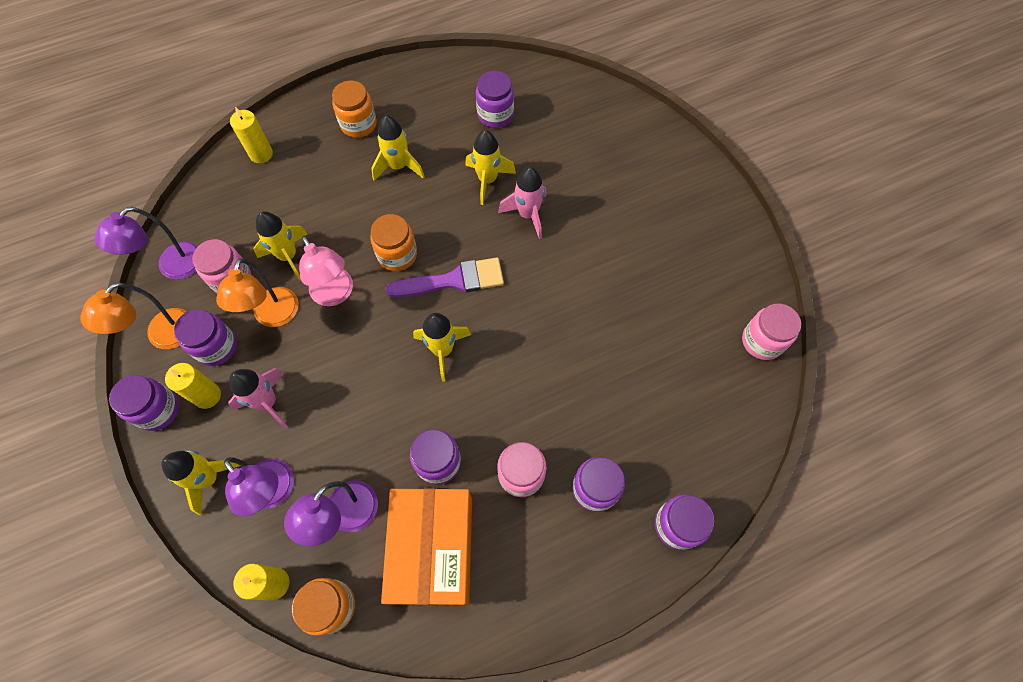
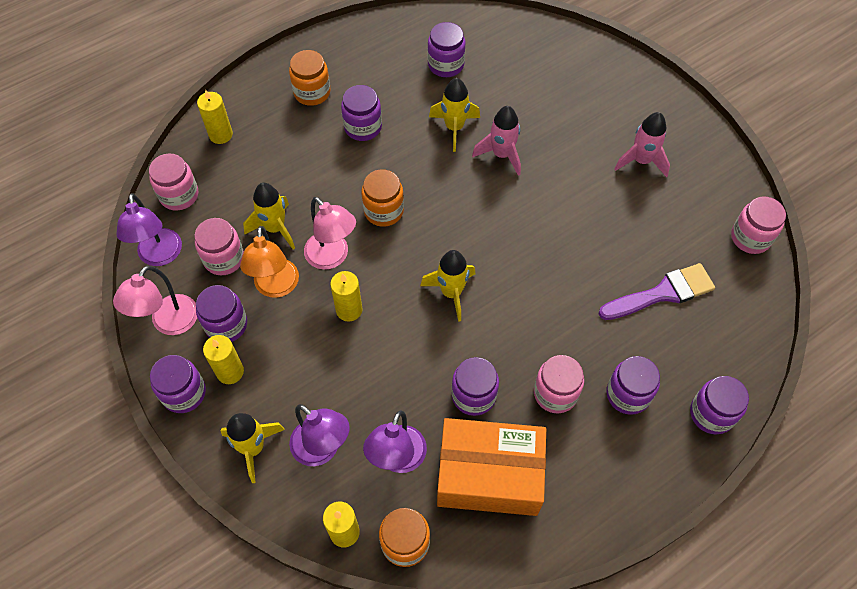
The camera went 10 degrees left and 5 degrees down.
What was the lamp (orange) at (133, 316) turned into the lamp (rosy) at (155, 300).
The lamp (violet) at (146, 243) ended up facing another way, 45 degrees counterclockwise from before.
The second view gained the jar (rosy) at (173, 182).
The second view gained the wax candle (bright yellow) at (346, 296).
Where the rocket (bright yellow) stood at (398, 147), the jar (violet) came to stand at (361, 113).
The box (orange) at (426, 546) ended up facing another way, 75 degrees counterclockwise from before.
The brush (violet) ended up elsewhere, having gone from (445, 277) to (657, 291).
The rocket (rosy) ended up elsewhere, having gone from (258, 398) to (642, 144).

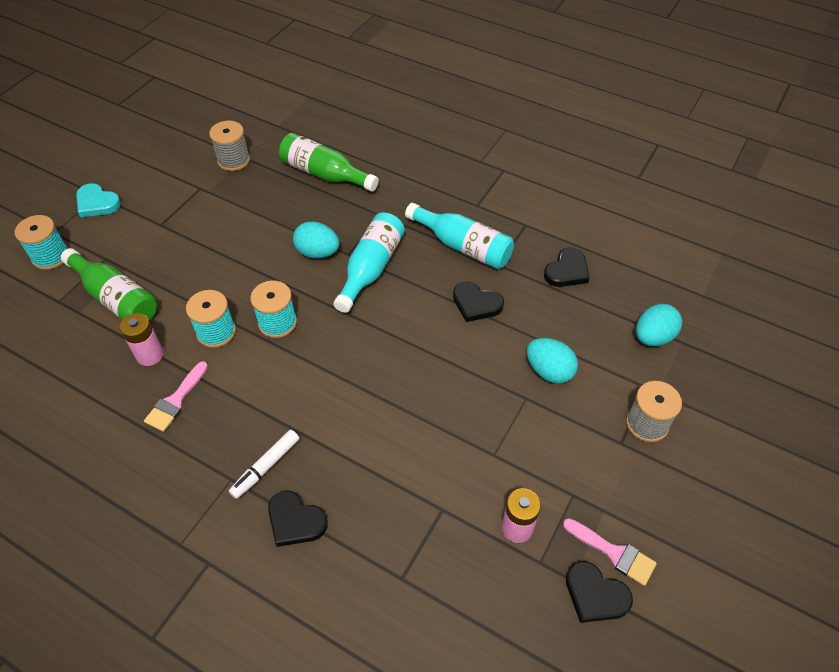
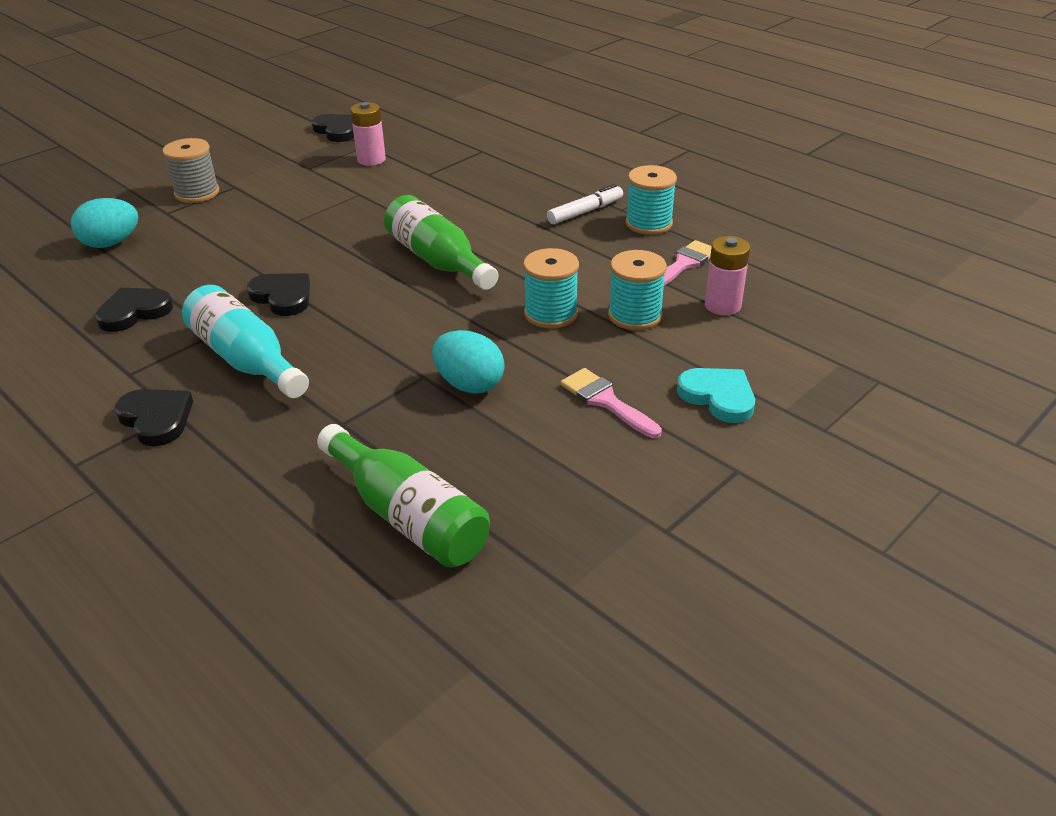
The camera went 165 degrees left and 15 degrees down.
The heart shape (jet-black) ended up elsewhere, having gone from (298, 518) to (153, 417).
The bottle (emerald) ended up elsewhere, having gone from (109, 284) to (441, 242).
The brush (rosy) ended up elsewhere, having gone from (610, 552) to (611, 403).
The bobbin (aqua) ended up elsewhere, having gone from (41, 242) to (651, 200).
The heart shape (aqua) ended up elsewhere, having gone from (98, 200) to (716, 395).
The second view lost the bobbin (ash-grey) at (229, 146).
The second view lost the bottle (aqua) at (369, 262).
The second view lost the toy egg (aqua) at (552, 361).

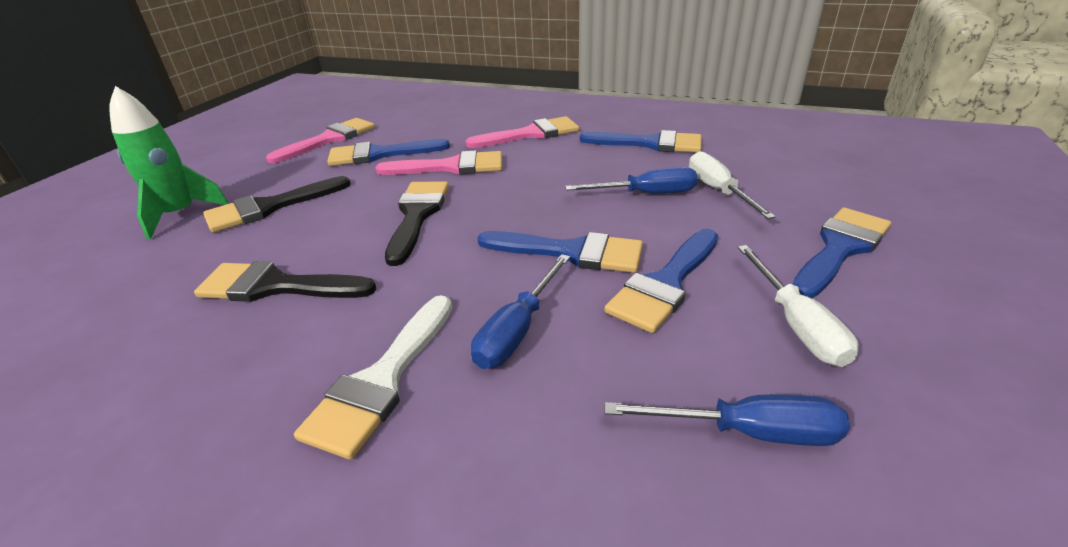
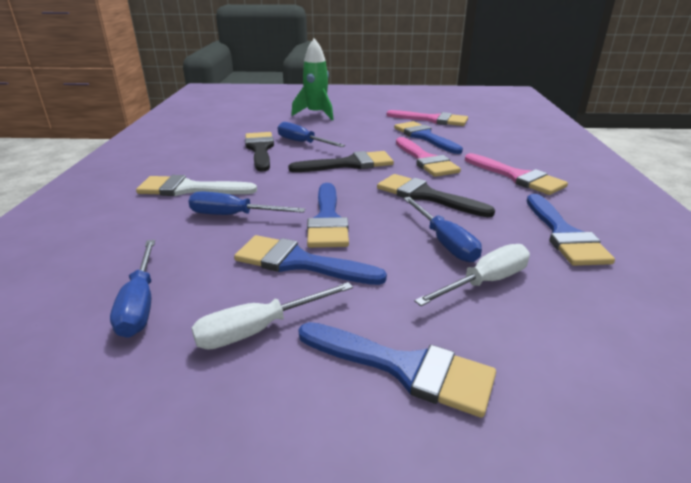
The camera went 70 degrees right and 5 degrees down.
The second view gained the screwdriver (royal blue) at (311, 134).
The brush (jet-black) ended up elsewhere, having gone from (277, 204) to (436, 195).

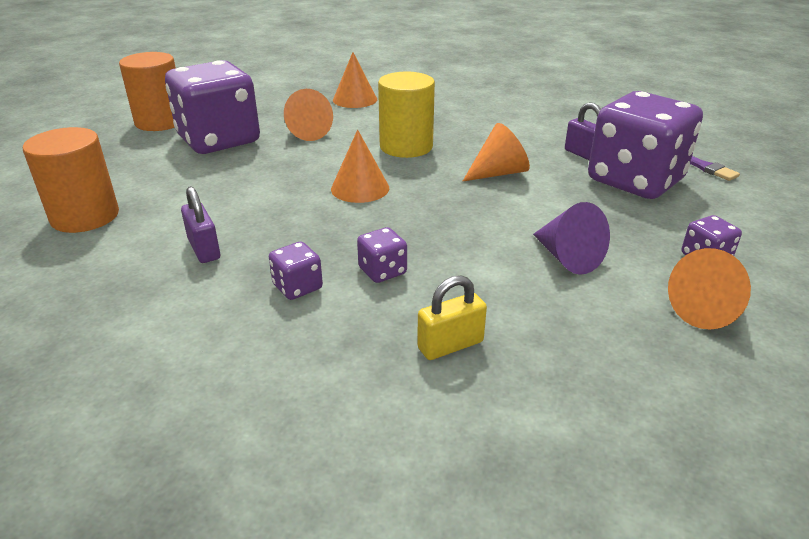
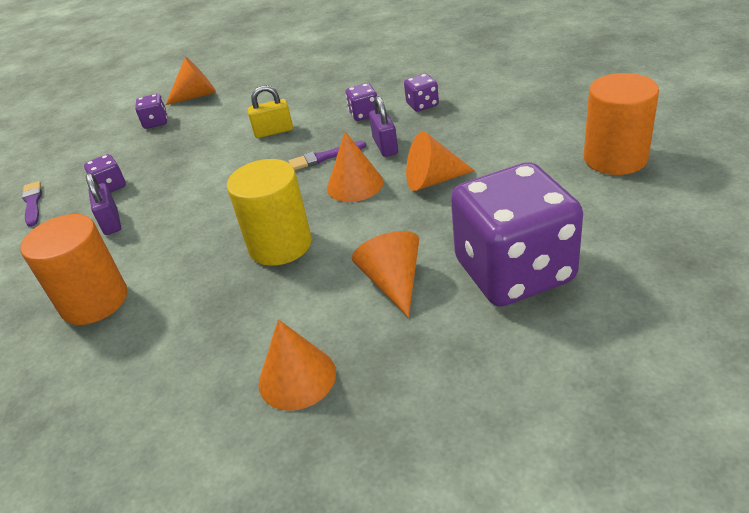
The camera went 160 degrees left and 5 degrees up.
The cylinder shape (orange) ended up elsewhere, having gone from (147, 91) to (73, 269).
The size of the game die (violet) at (645, 145) changed by a factor of 0.40.
The lock (bright yellow) ended up elsewhere, having gone from (452, 317) to (270, 111).
The second view gained the brush (violet) at (327, 155).
The lock (violet) ended up elsewhere, having gone from (200, 224) to (383, 126).
The cone (orange) ended up elsewhere, having gone from (496, 152) to (440, 161).
The second view lost the cone (violet) at (571, 238).

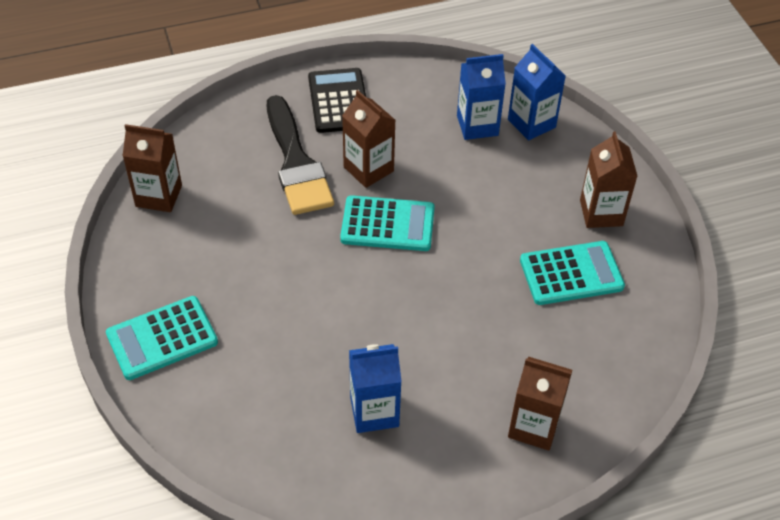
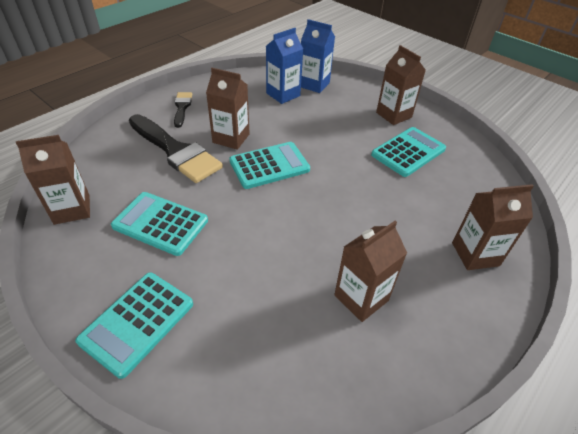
The camera went 30 degrees left and 5 degrees down.
The second view gained the calculator (aqua) at (159, 224).
Where the calculator (jet-black) stood at (337, 100), the brush (jet-black) came to stand at (183, 110).
What was the juice carton (royal blue) at (375, 388) turned into the juice carton (russet) at (370, 271).

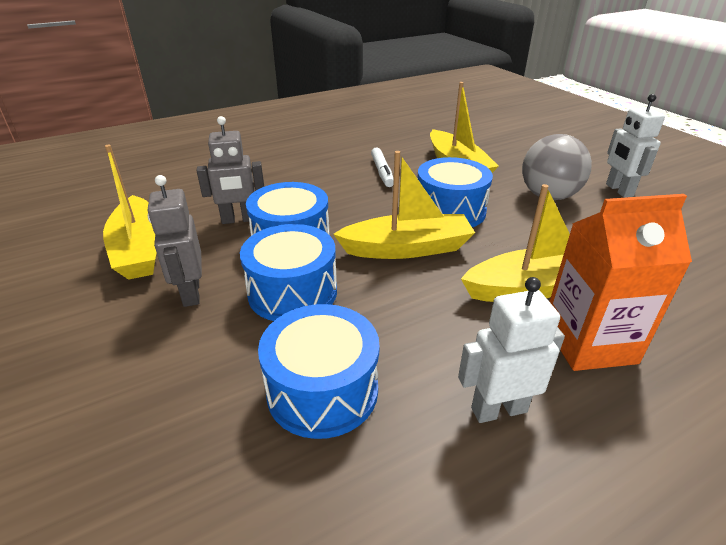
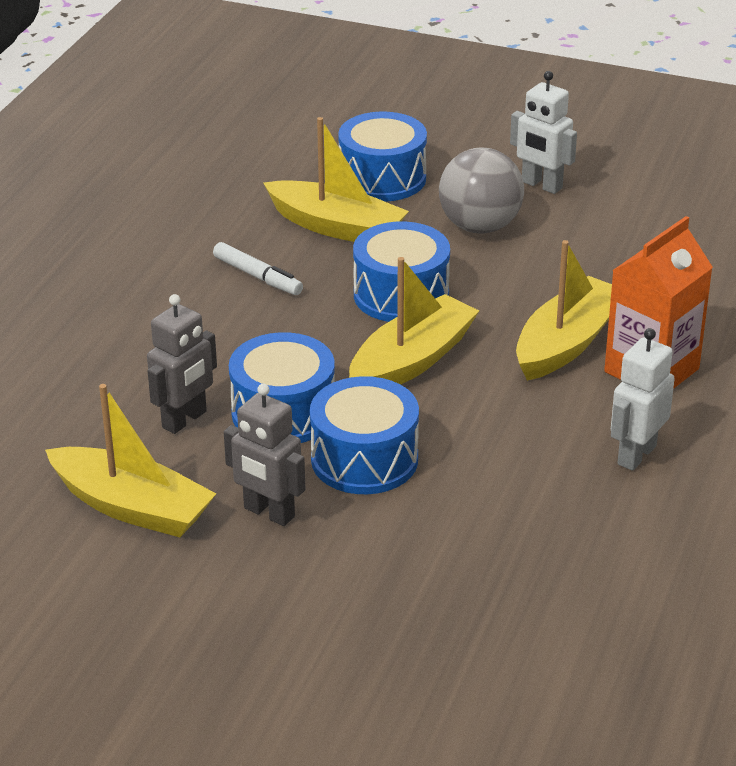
The camera went 40 degrees left and 0 degrees up.
The toy drum (royal blue) ended up elsewhere, having gone from (319, 371) to (382, 157).

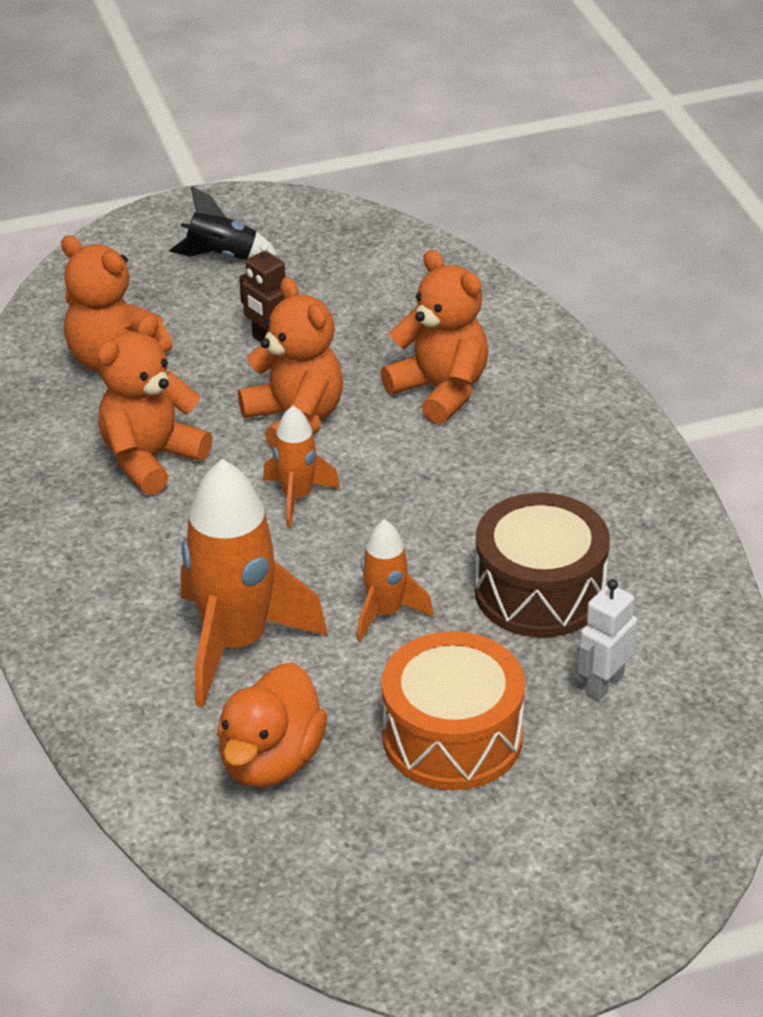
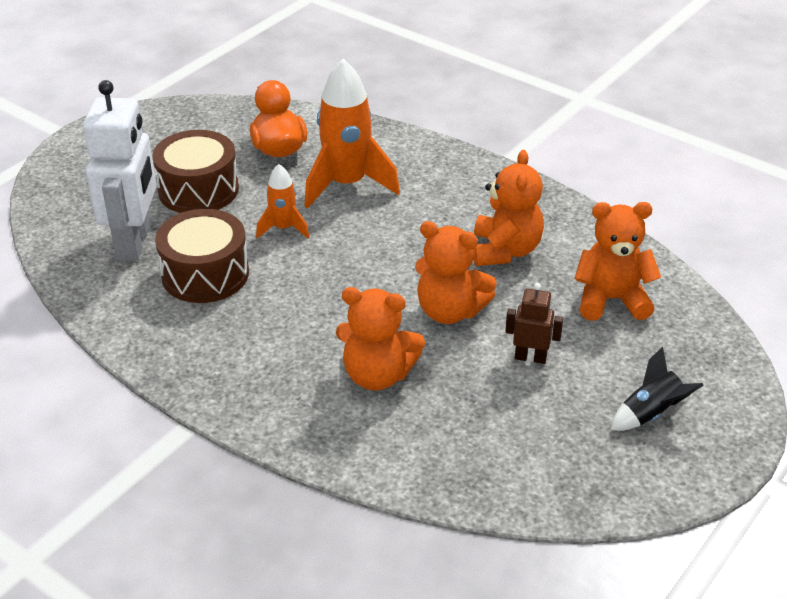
The camera went 145 degrees right and 0 degrees up.
The size of the toy robot (pure white) at (607, 639) changed by a factor of 2.11.
What was the toy drum (orange) at (453, 710) turned into the toy drum (russet) at (195, 171).
The second view lost the rocket (orange) at (301, 466).

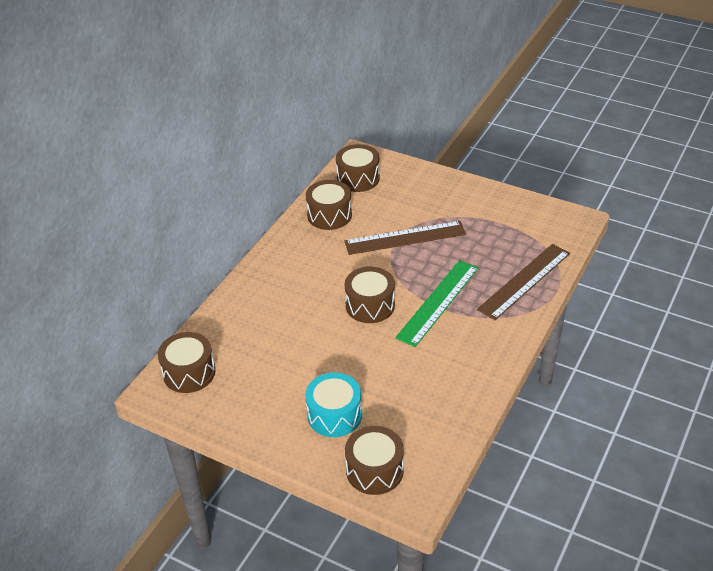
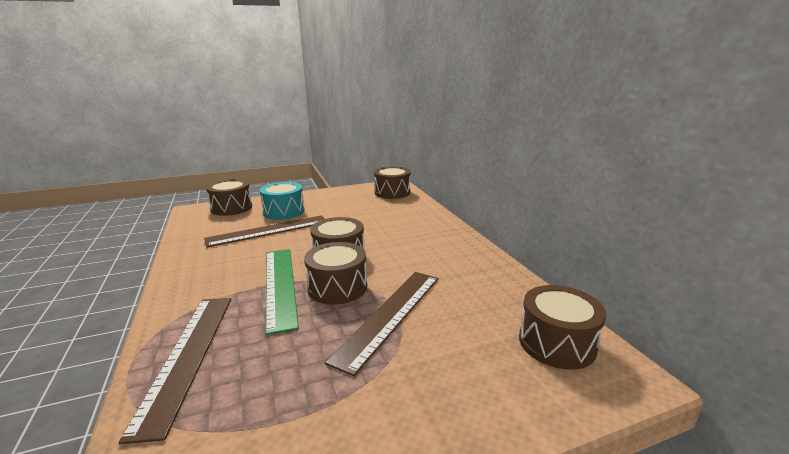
The camera went 130 degrees right and 20 degrees down.
The second view gained the straightedge (russet) at (264, 231).
The toy drum (russet) ended up elsewhere, having gone from (329, 205) to (335, 273).

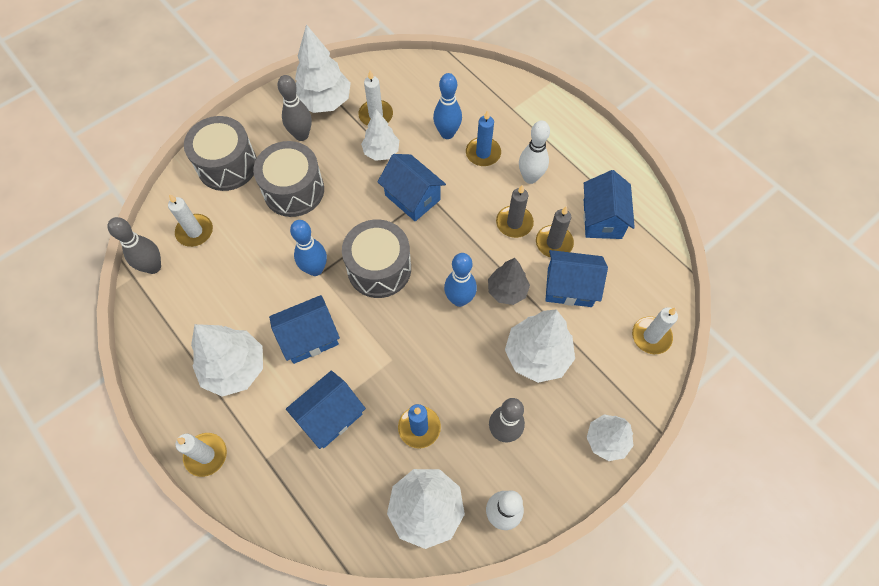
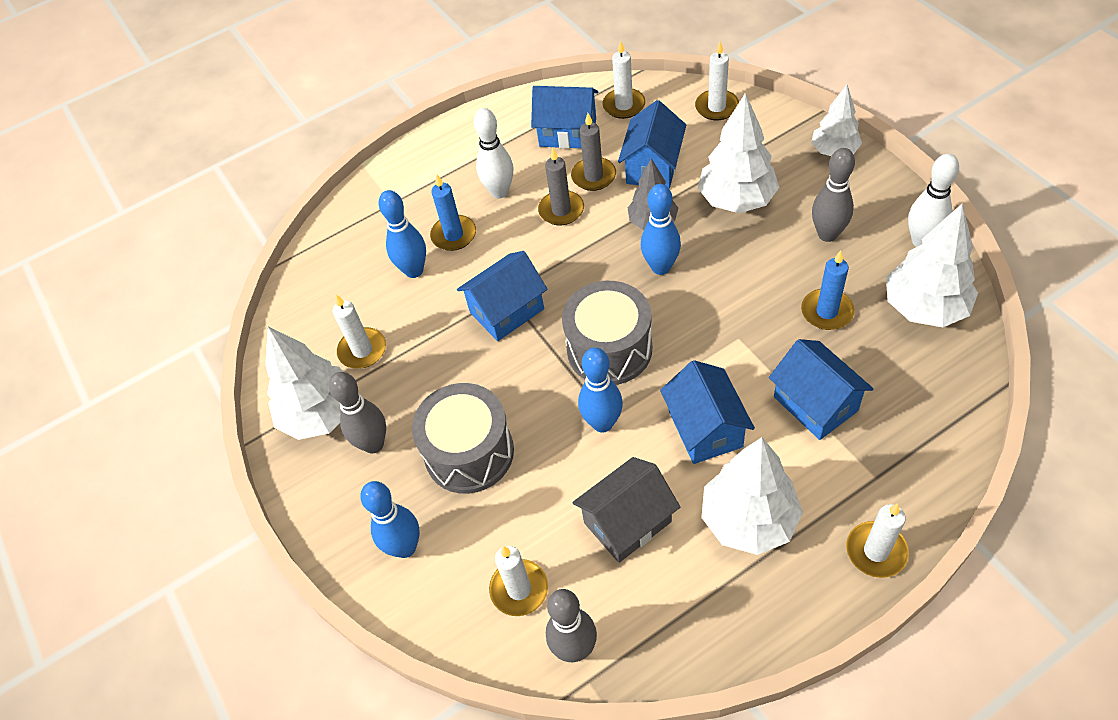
The camera went 75 degrees left and 10 degrees down.
Where the toy drum (ash-grey) stood at (220, 153), the skittle (royal blue) came to stand at (390, 519).
The second view gained the cottage (ash-grey) at (626, 510).
The second view gained the wax candle (pure white) at (624, 79).
The second view lost the tree (pure white) at (380, 135).

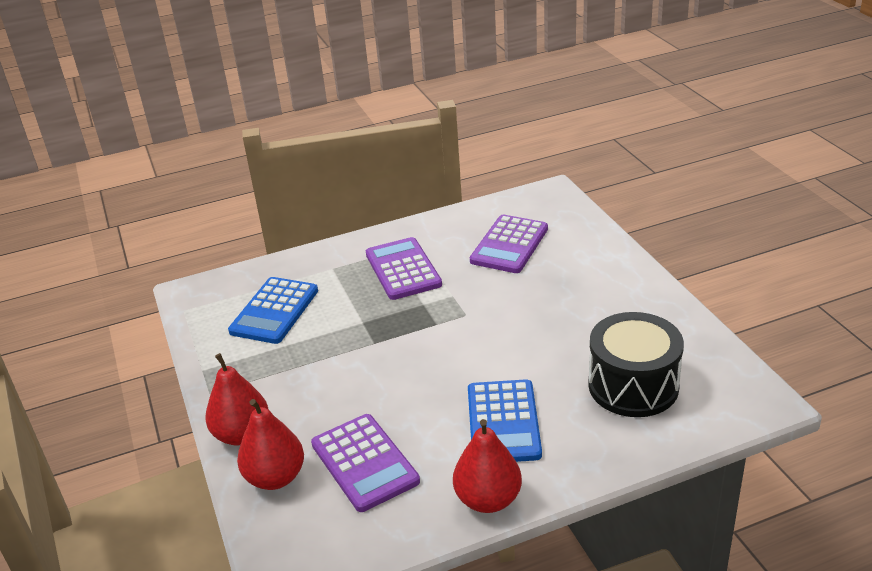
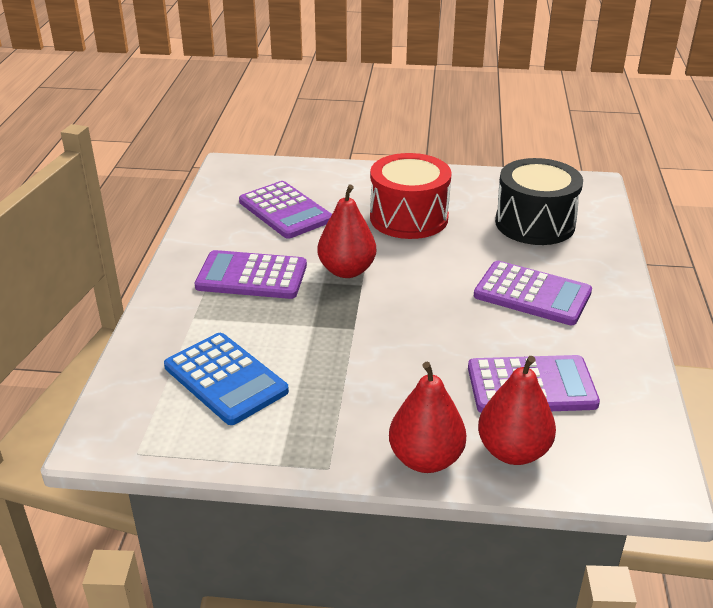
The camera went 65 degrees left and 0 degrees up.
The pear fruit (red) ended up elsewhere, having gone from (487, 466) to (346, 231).
The second view gained the toy drum (red) at (411, 196).
What was the calculator (royal blue) at (505, 420) turned into the calculator (violet) at (533, 293).

